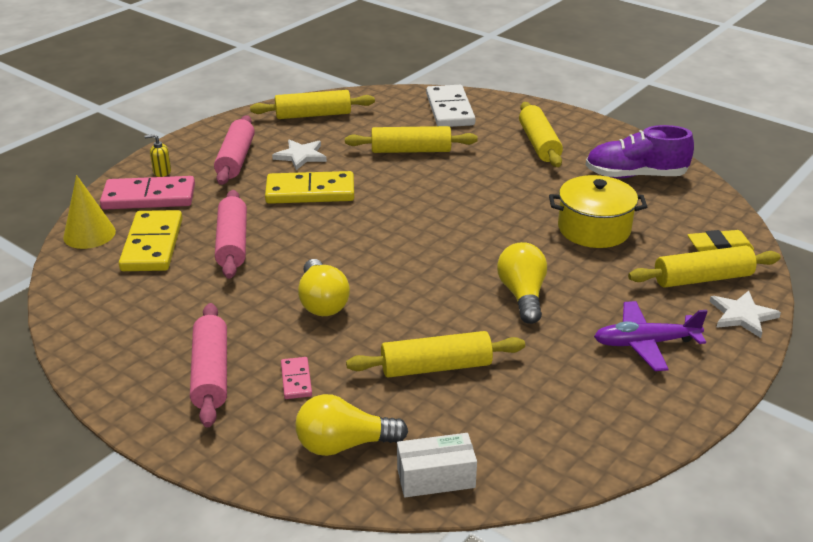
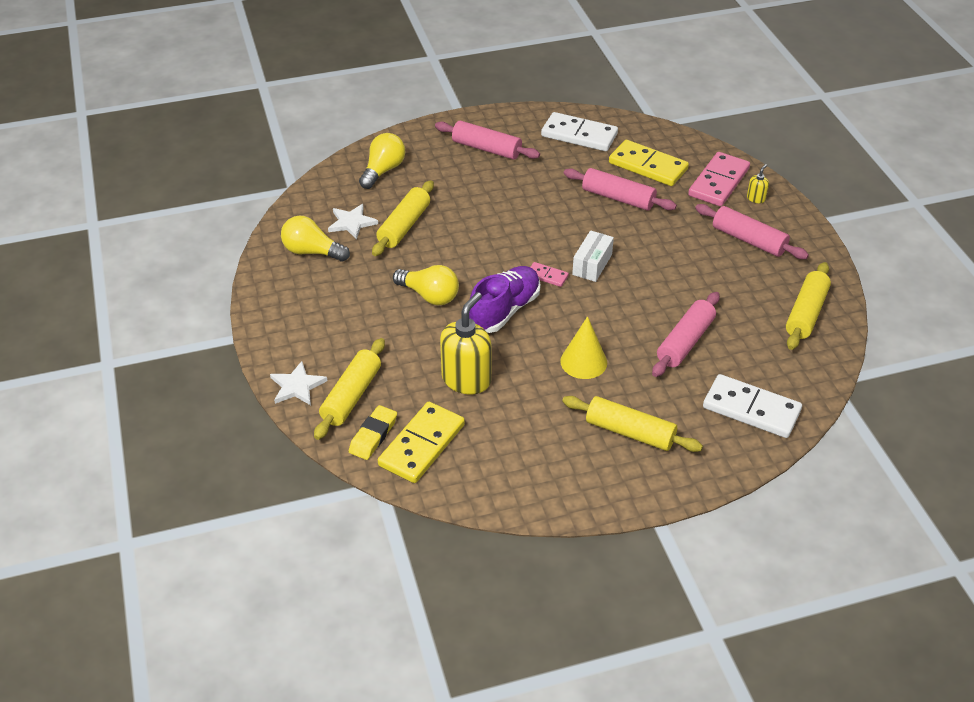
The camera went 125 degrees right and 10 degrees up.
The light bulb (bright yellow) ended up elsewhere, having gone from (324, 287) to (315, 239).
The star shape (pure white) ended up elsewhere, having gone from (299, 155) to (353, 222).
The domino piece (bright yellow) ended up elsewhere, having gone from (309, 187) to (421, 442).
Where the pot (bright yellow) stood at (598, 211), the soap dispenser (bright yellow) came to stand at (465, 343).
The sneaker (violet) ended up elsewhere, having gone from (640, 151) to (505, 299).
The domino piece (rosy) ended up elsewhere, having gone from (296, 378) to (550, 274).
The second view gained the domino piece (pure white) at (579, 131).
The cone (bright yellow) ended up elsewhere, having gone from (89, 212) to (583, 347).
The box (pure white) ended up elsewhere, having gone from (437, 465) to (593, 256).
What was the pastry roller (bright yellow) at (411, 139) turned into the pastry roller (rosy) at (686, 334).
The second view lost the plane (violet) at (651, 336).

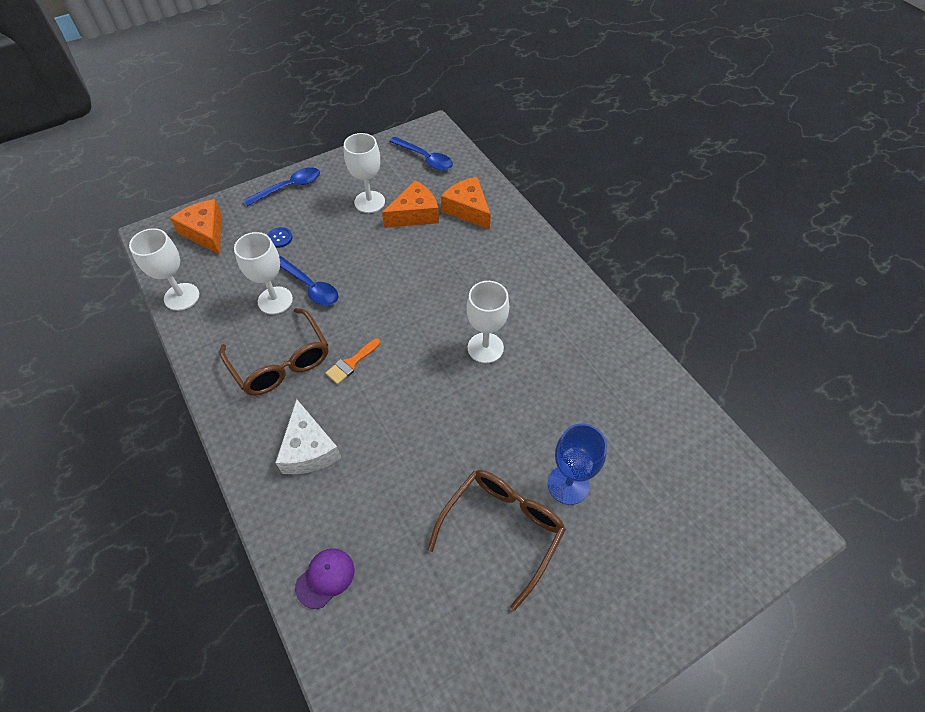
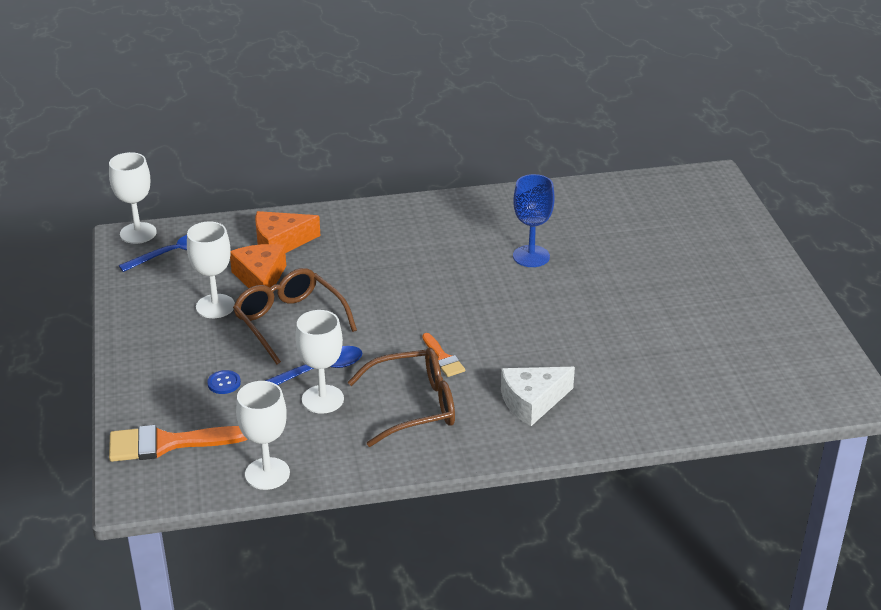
The camera went 70 degrees left and 20 degrees down.
The chalice (pure white) ended up elsewhere, having gone from (488, 322) to (133, 198).
Where the piece of cheese (orange) stood at (196, 227), the brush (orange) came to stand at (178, 443).
The spectacles (russet) ended up elsewhere, having gone from (496, 540) to (295, 316).
The piece of cheese (pure white) at (308, 436) ended up facing another way, 150 degrees clockwise from before.
The chalice (royal blue) ended up elsewhere, having gone from (577, 464) to (534, 220).
The second view lost the teaspoon (royal blue) at (282, 186).
The second view lost the baseball cap (violet) at (325, 578).

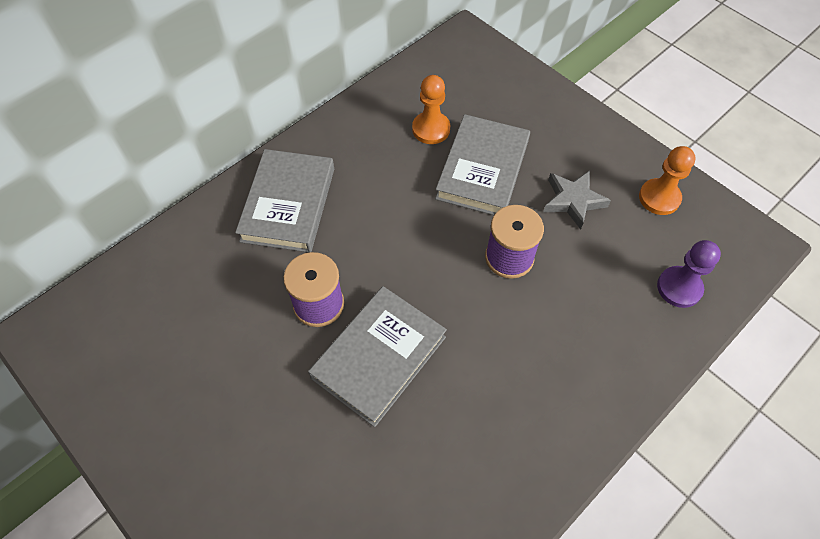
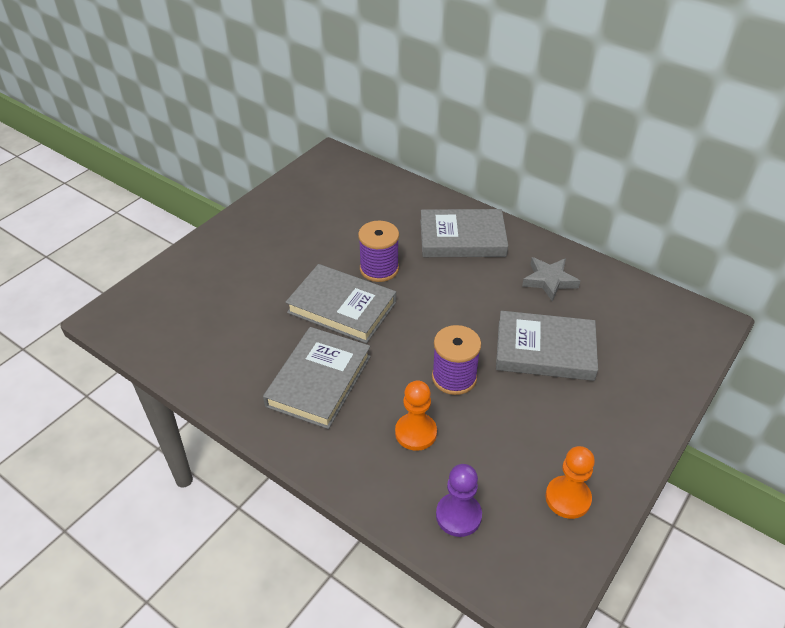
The camera went 80 degrees right and 15 degrees down.
The second view gained the book (ash-grey) at (317, 378).
The game pawn (orange) ended up elsewhere, having gone from (431, 109) to (416, 415).
The star shape (ash-grey) ended up elsewhere, having gone from (577, 200) to (551, 279).

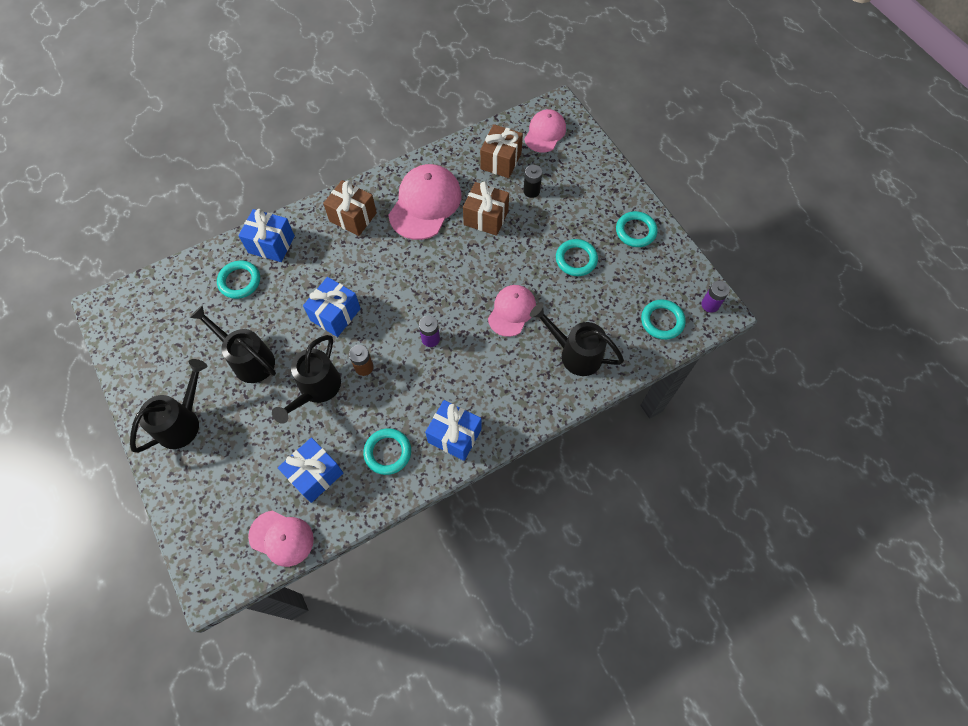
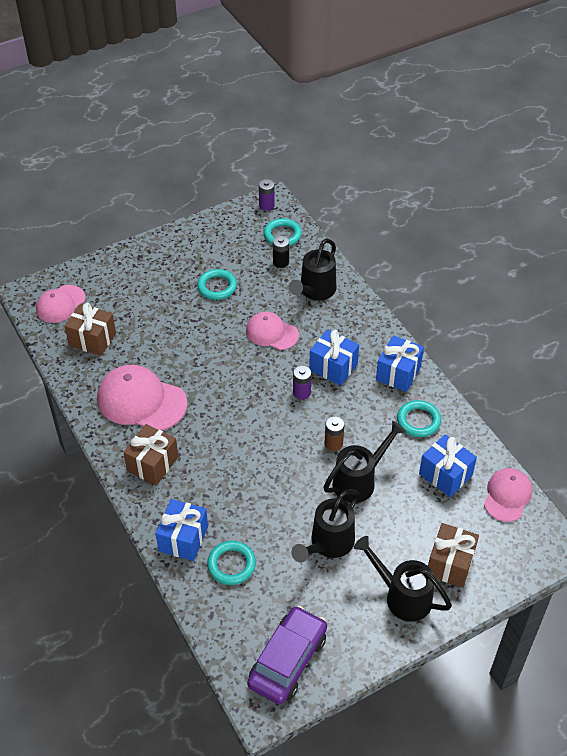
The camera went 90 degrees left and 15 degrees down.
The baseball cap (rosy) at (545, 131) ended up facing another way, 75 degrees counterclockwise from before.
The second view gained the automobile (violet) at (287, 655).
The power cell (jet-black) ended up elsewhere, having gone from (532, 181) to (281, 252).
The present (royal blue) ended up elsewhere, having gone from (332, 307) to (334, 357).
The sprinkling can (jet-black) at (306, 379) ended up facing another way, 60 degrees counterclockwise from before.
The present (russet) ended up elsewhere, having gone from (486, 209) to (453, 555).
The second view lost the ring (aqua) at (637, 229).

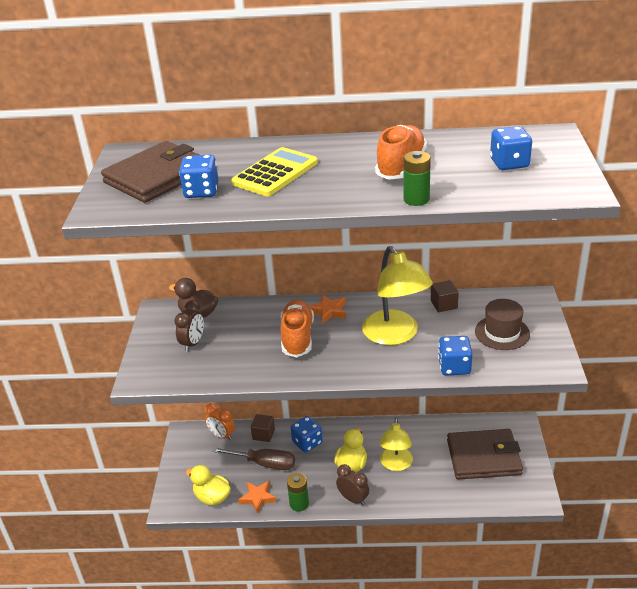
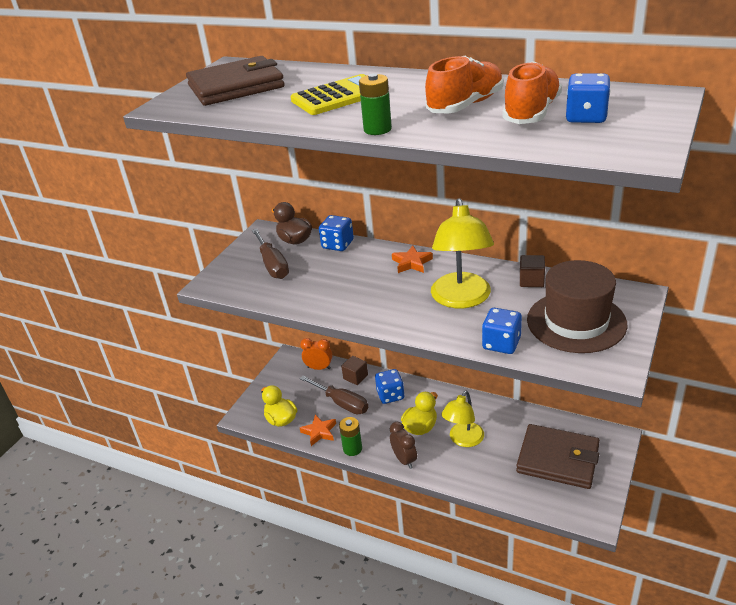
The camera went 25 degrees right and 0 degrees up.
Where the clock (russet) stood at (189, 326), the screwdriver (russet) came to stand at (270, 254).
The clock (orange) at (219, 421) ended up facing another way, 135 degrees clockwise from before.
The game die (royal blue) ended up elsewhere, having gone from (199, 176) to (336, 233).
The power cell (emerald) ended up elsewhere, having gone from (417, 178) to (375, 104).
The sneaker (orange) ended up elsewhere, having gone from (297, 328) to (532, 92).
The size of the top hat (russet) at (502, 324) changed by a factor of 1.58.

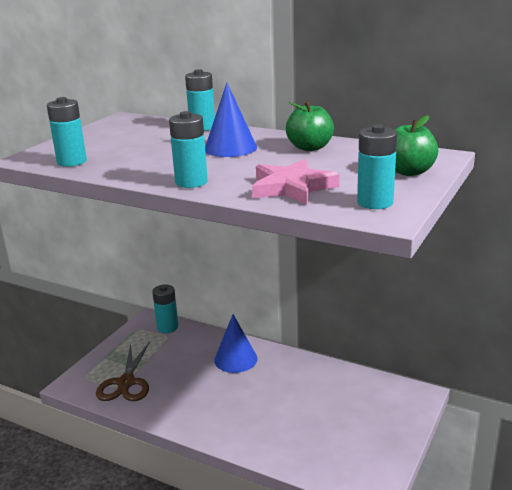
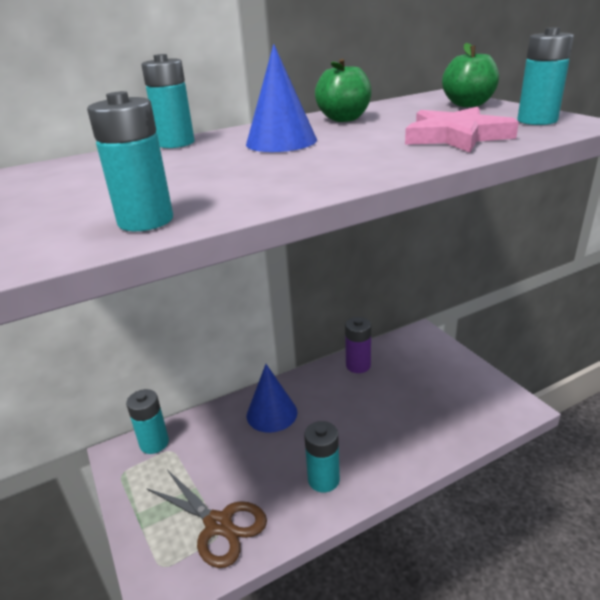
The camera went 55 degrees left and 5 degrees up.
The power cell (aqua) ended up elsewhere, having gone from (188, 149) to (322, 456).
The second view gained the power cell (violet) at (358, 345).

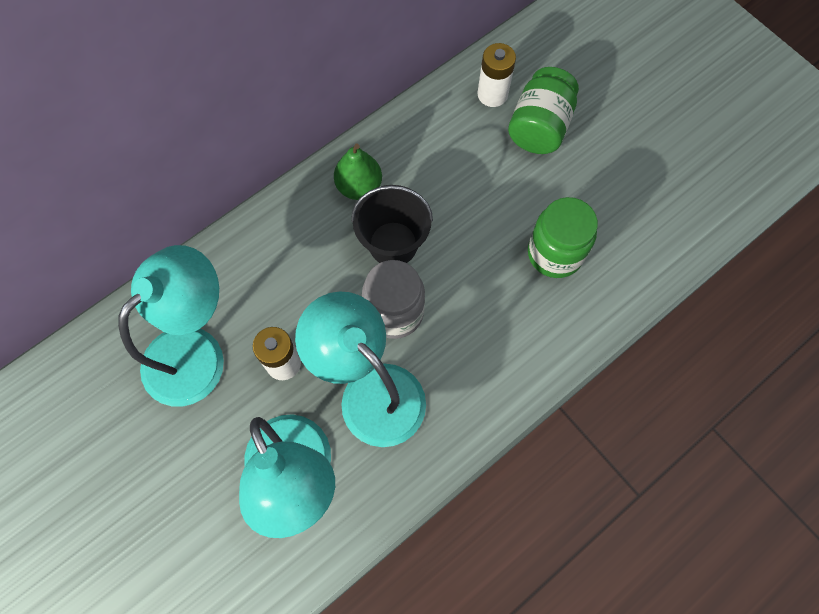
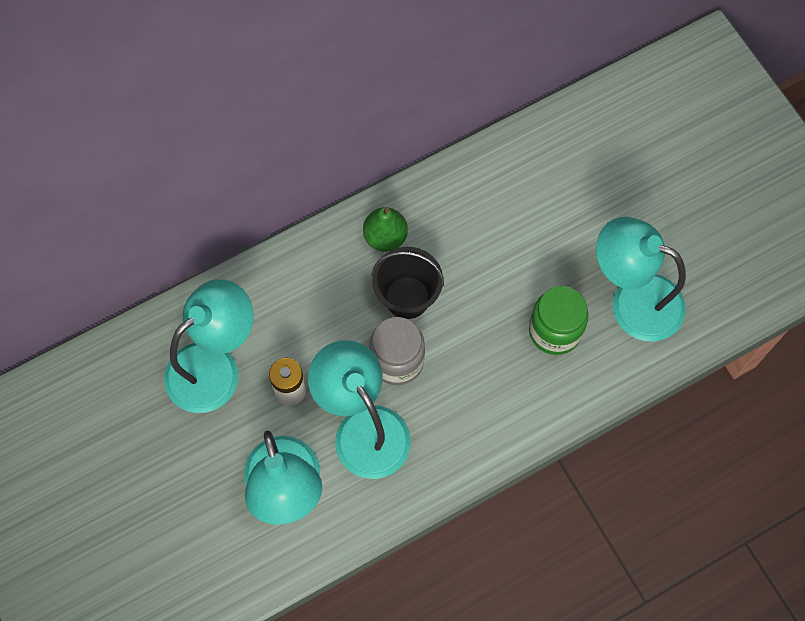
The camera went 10 degrees right and 0 degrees up.
The second view gained the lamp (aqua) at (641, 279).
The second view lost the power cell (pure white) at (496, 75).
The second view lost the jar (emerald) at (543, 110).

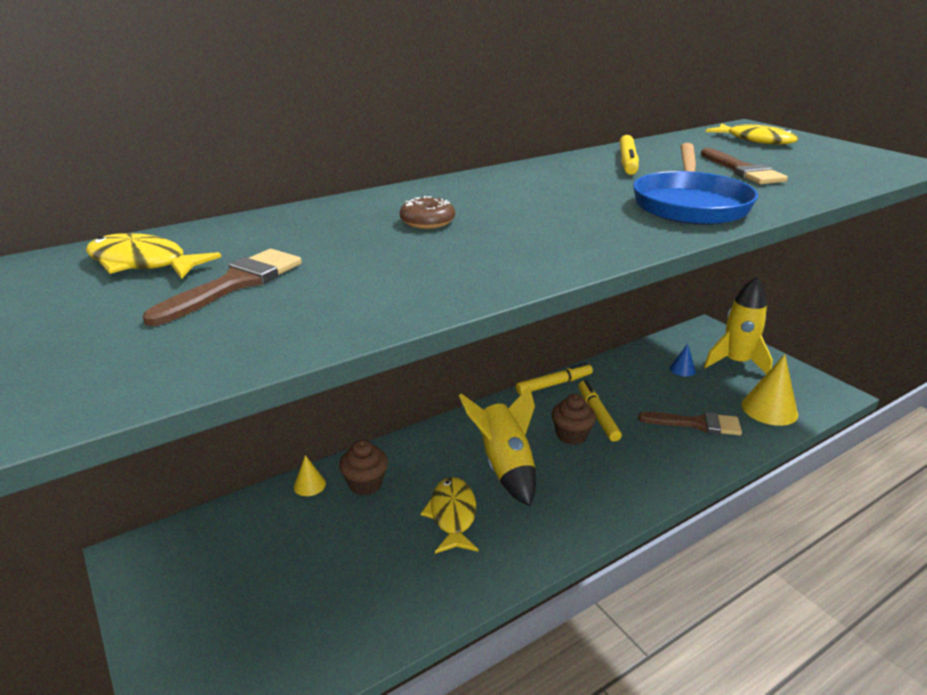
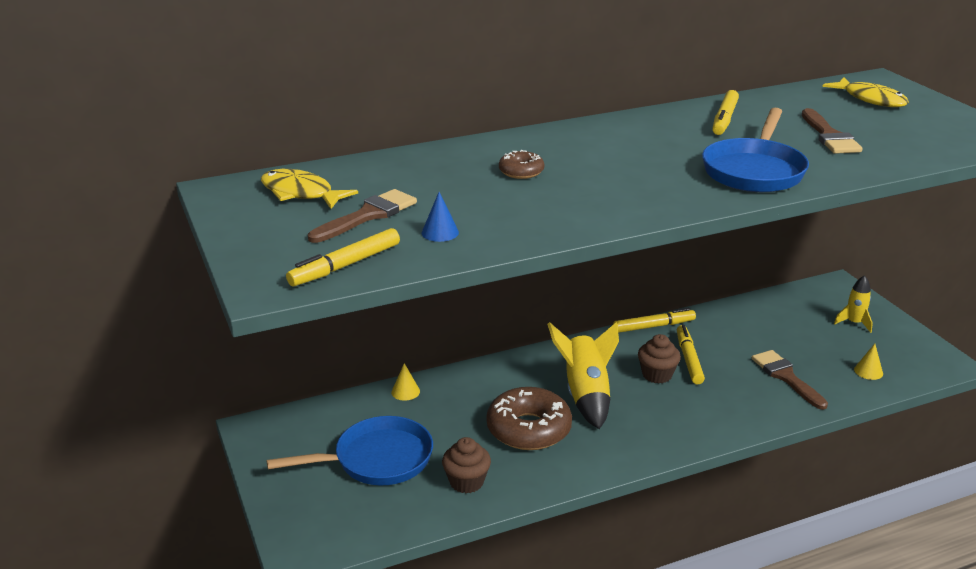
The camera went 10 degrees right and 0 degrees up.
The second view gained the pan (royal blue) at (350, 450).
The second view gained the felt pen (bright yellow) at (343, 257).
The cone (royal blue) ended up elsewhere, having gone from (683, 360) to (440, 217).
The muffin (russet) ended up elsewhere, having gone from (363, 467) to (466, 465).
Where the fish (bright yellow) stood at (449, 515), the doughnut (russet) came to stand at (529, 418).
The brush (russet) at (690, 423) ended up facing another way, 135 degrees counterclockwise from before.
The size of the rocket (bright yellow) at (738, 325) changed by a factor of 0.55.
The size of the cone (bright yellow) at (769, 390) changed by a factor of 0.51.

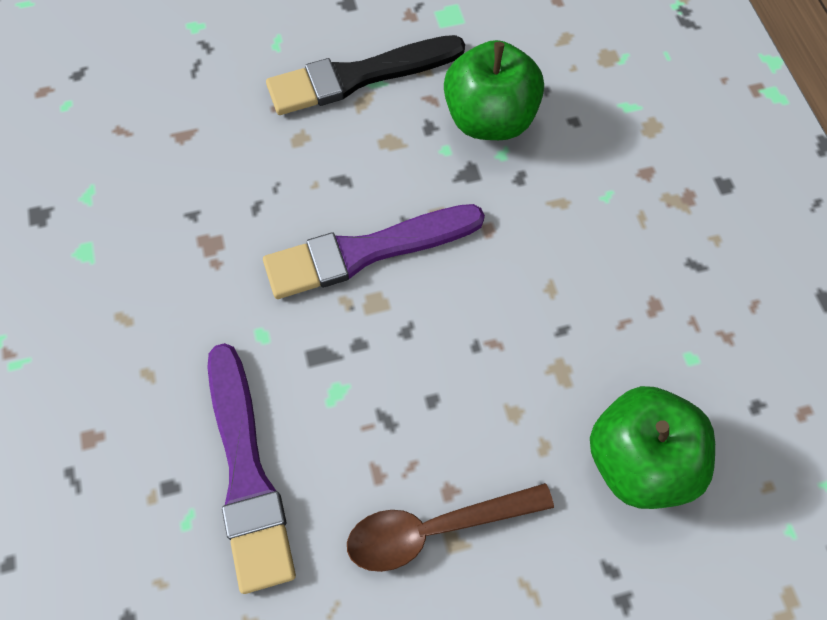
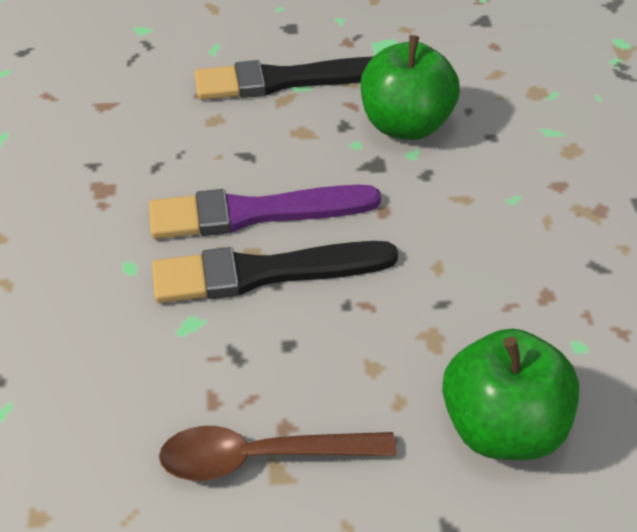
The camera went 10 degrees right and 20 degrees down.
The second view gained the brush (jet-black) at (275, 272).
The second view lost the brush (violet) at (251, 468).

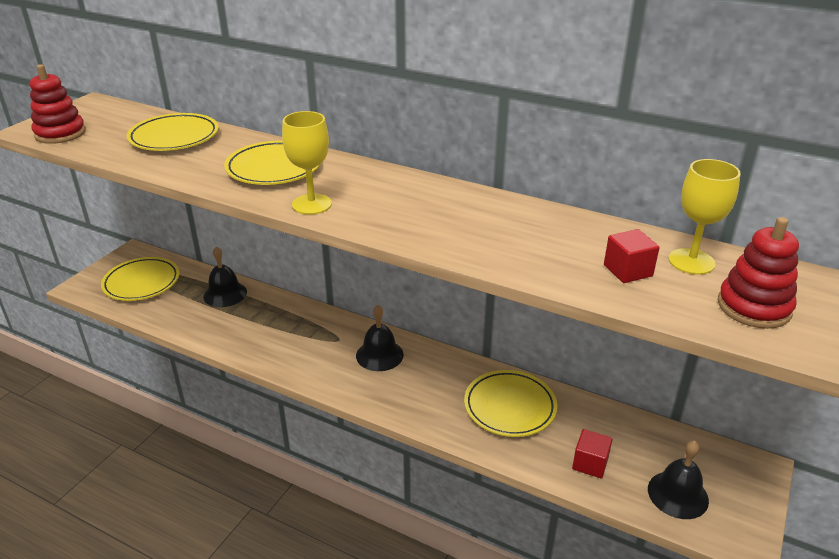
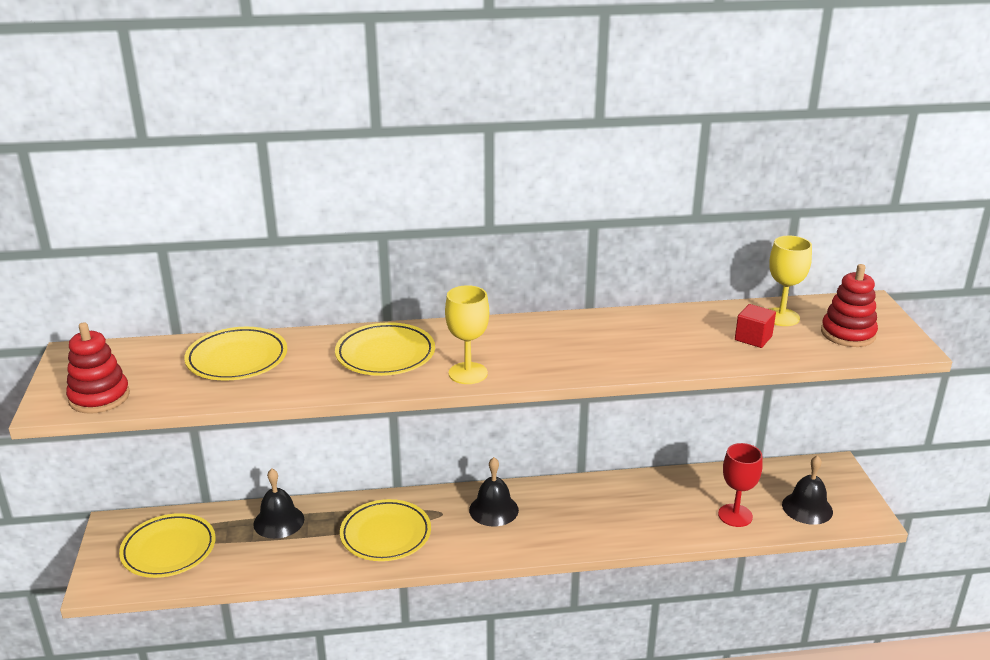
The camera went 35 degrees left and 5 degrees down.
The flat dish (bright yellow) ended up elsewhere, having gone from (510, 403) to (385, 530).
Where the solid cube (red) stood at (592, 453), the chalice (red) came to stand at (740, 485).

